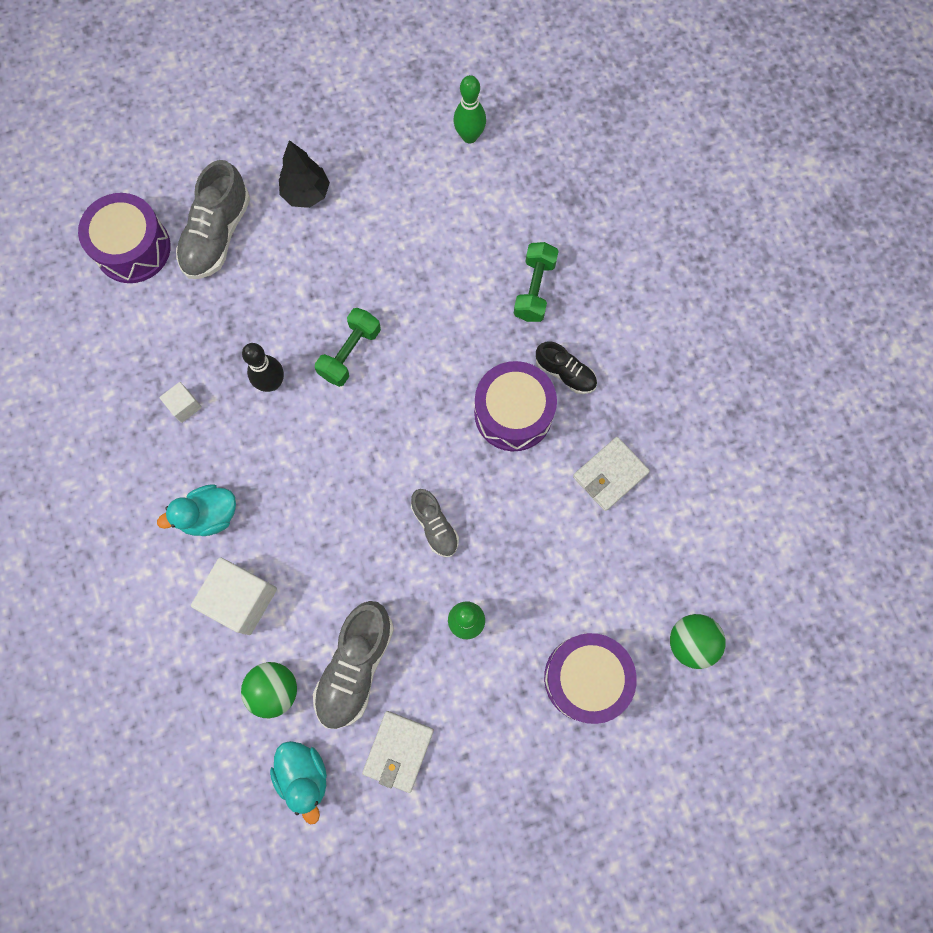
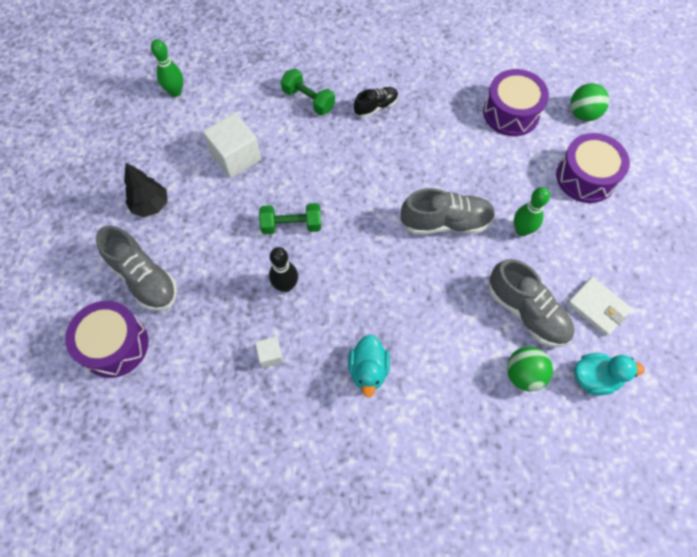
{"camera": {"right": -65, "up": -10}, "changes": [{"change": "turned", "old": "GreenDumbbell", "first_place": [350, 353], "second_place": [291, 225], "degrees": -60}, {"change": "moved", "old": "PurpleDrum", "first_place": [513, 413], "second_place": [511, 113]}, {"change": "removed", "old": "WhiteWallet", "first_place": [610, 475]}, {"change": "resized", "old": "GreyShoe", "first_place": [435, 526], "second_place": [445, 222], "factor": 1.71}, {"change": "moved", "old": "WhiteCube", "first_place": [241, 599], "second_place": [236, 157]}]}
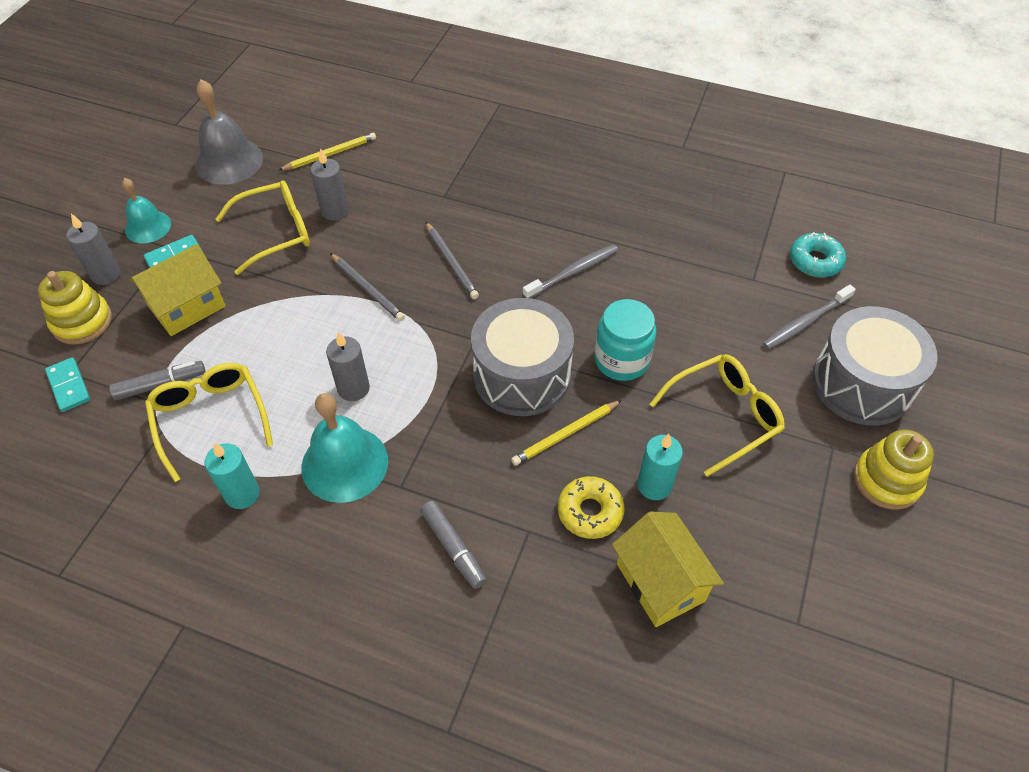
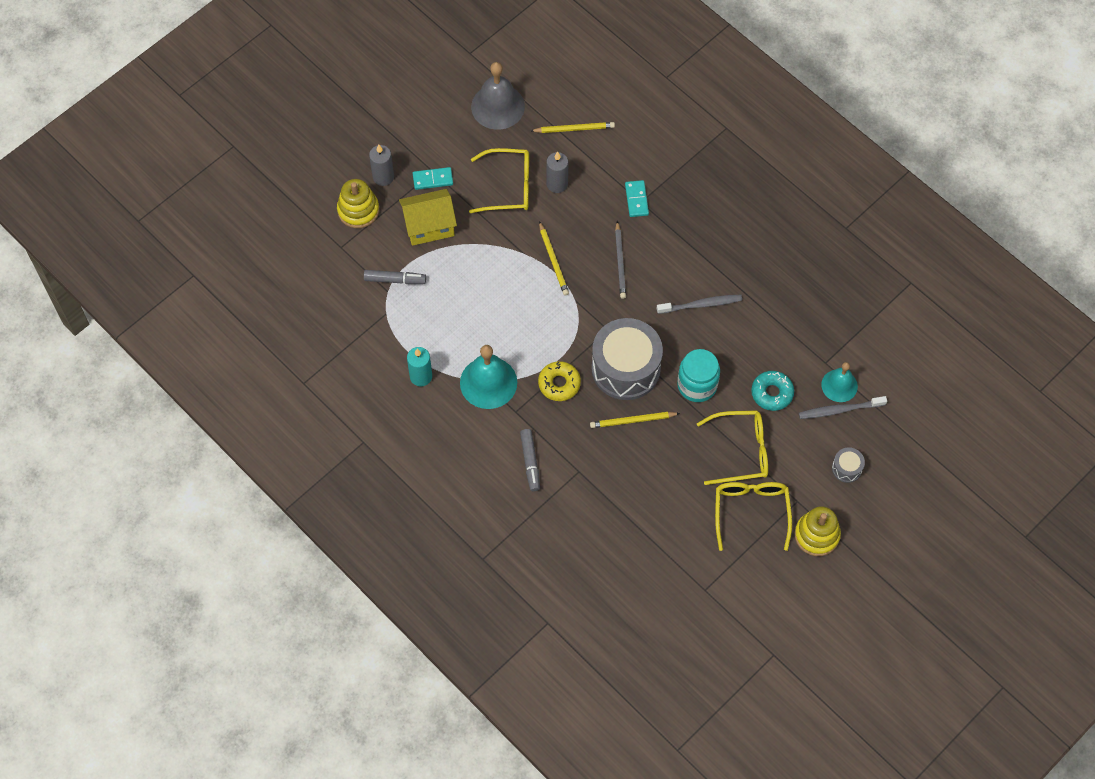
{"camera": {"right": 25, "up": 10}, "changes": [{"change": "moved", "old": "TurquoiseBell", "first_place": [148, 227], "second_place": [839, 385]}, {"change": "moved", "old": "TurquoiseDonut", "first_place": [815, 261], "second_place": [772, 393]}, {"change": "recoloured", "old": "GreyPencil", "new": "YellowPencil", "first_place": [367, 289], "second_place": [553, 260]}, {"change": "resized", "old": "GreyDrum", "first_place": [861, 384], "second_place": [846, 468], "factor": 0.43}, {"change": "removed", "old": "GreyCandle", "first_place": [353, 388]}, {"change": "moved", "old": "TurquoiseDomino", "first_place": [69, 386], "second_place": [636, 199]}, {"change": "moved", "old": "YellowGlasses", "first_place": [210, 418], "second_place": [751, 512]}, {"change": "removed", "old": "TurquoiseCandle", "first_place": [654, 485]}, {"change": "moved", "old": "YellowDonut", "first_place": [590, 512], "second_place": [559, 384]}, {"change": "removed", "old": "YellowHouse", "first_place": [660, 582]}]}
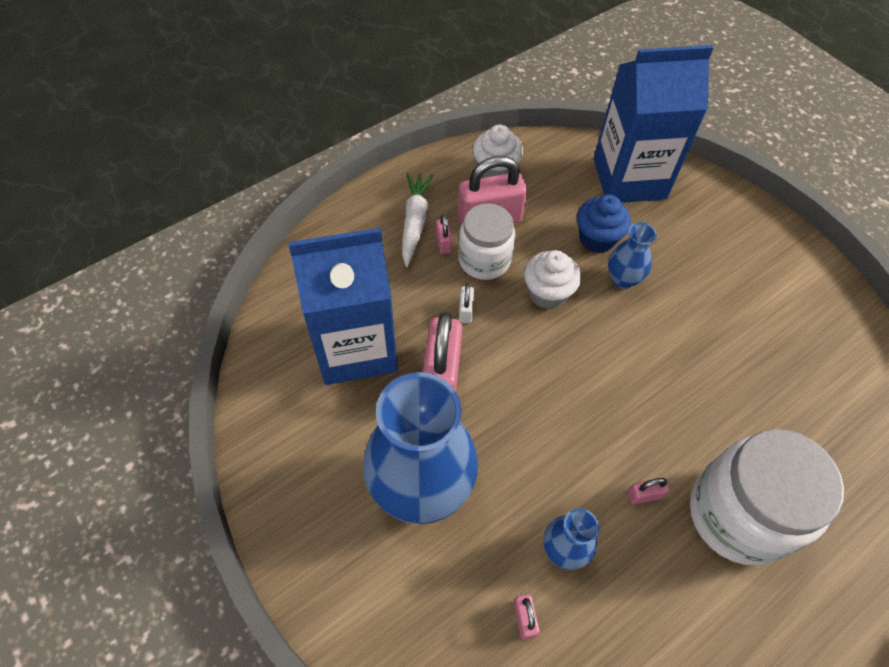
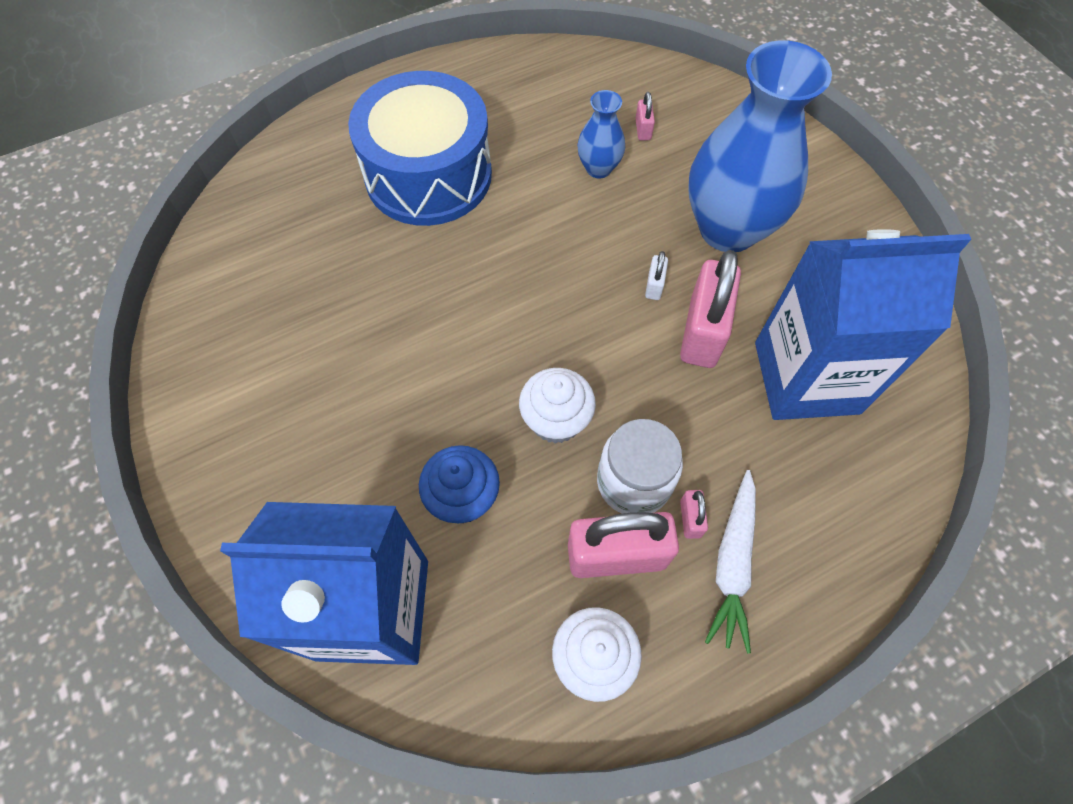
{"camera": {"right": -170, "up": 5}, "changes": [{"change": "removed", "old": "BlueVase", "first_place": [623, 279]}, {"change": "moved", "old": "WhitePadlock", "first_place": [465, 311], "second_place": [654, 286]}, {"change": "replaced", "old": "WhiteJar", "new": "BlueDrum", "first_place": [738, 514], "second_place": [428, 175]}, {"change": "removed", "old": "PinkPadlock", "first_place": [644, 495]}]}
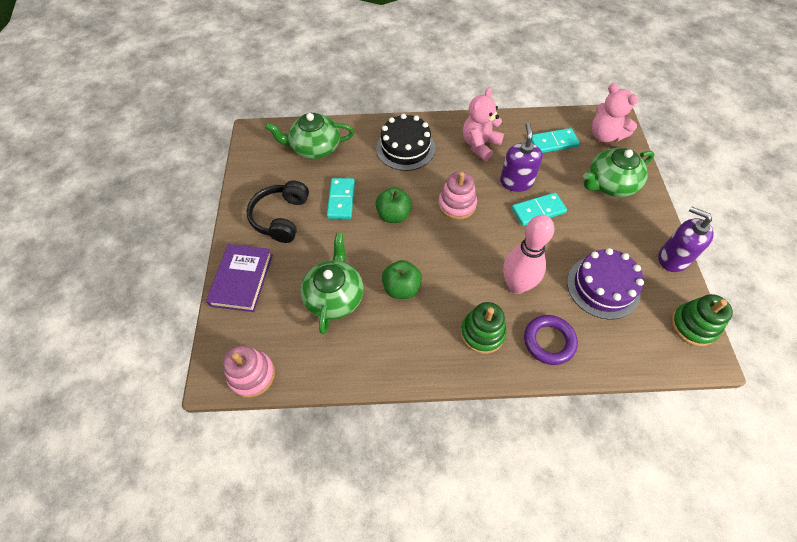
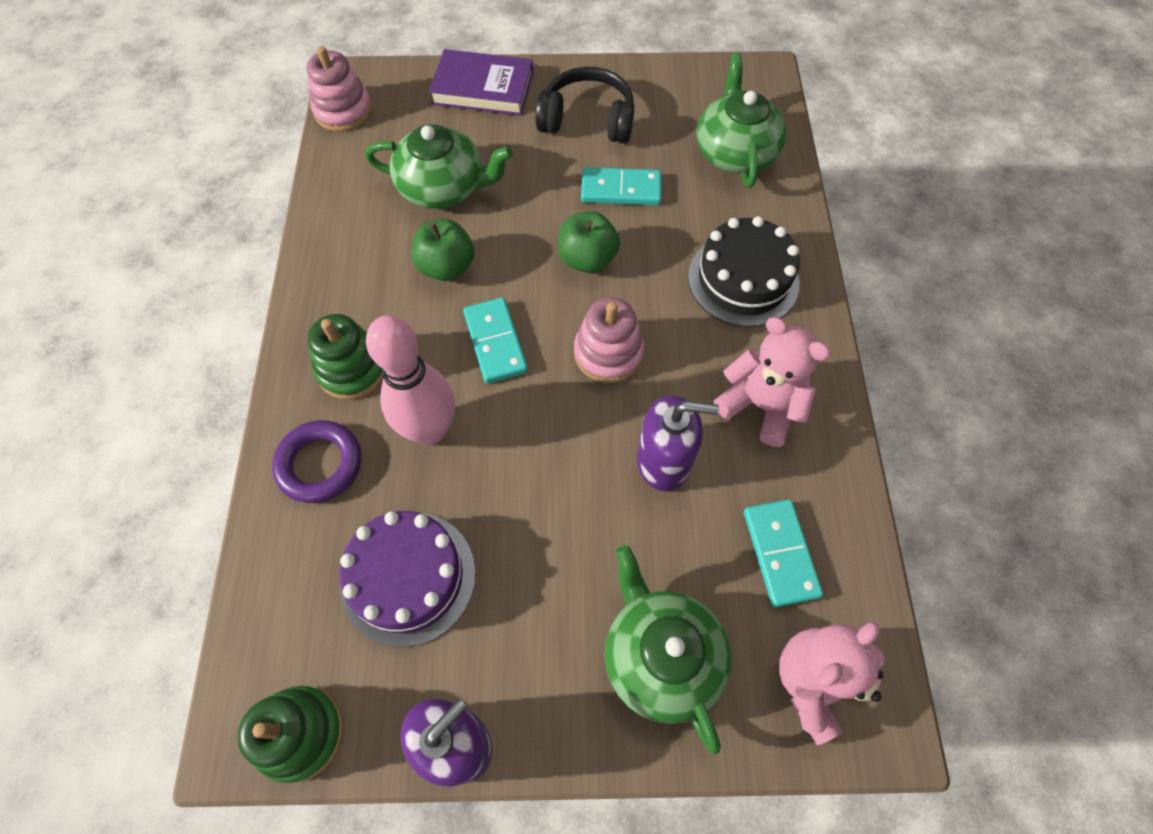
{"camera": {"right": 90, "up": 5}, "changes": [{"change": "moved", "old": "TurquoiseDomino", "first_place": [538, 210], "second_place": [495, 342]}]}
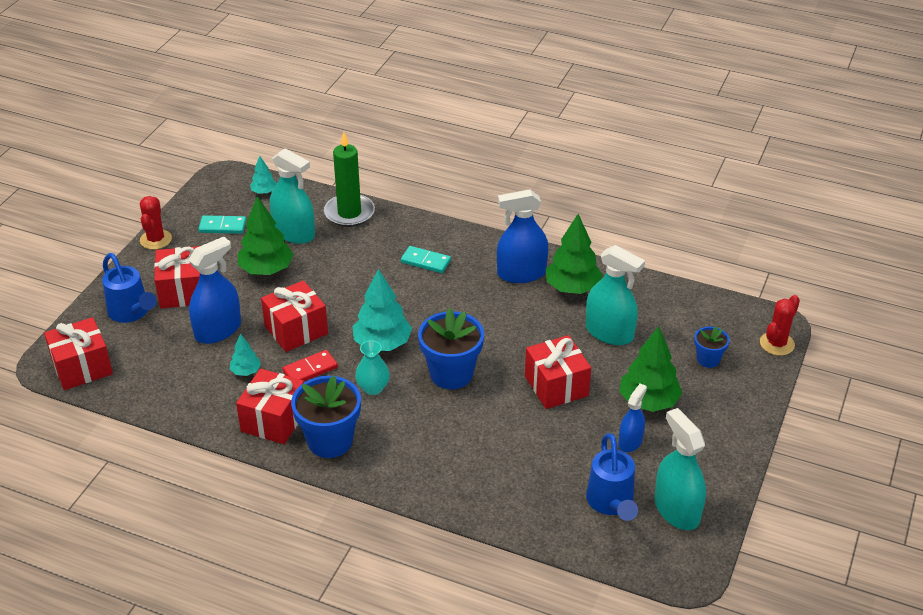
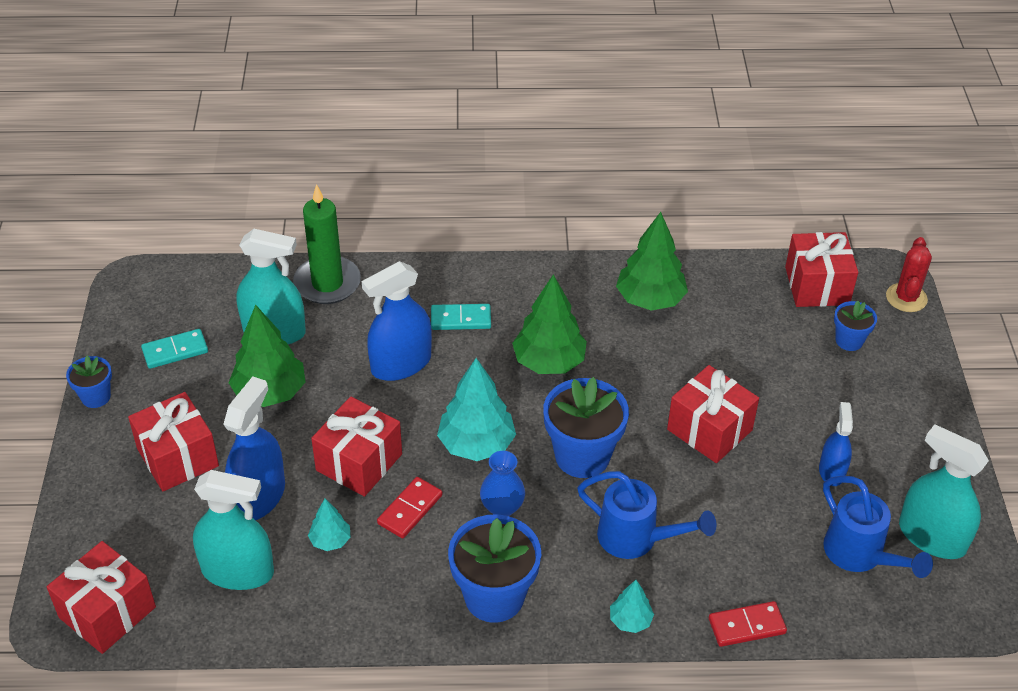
{"camera": {"right": -25, "up": 5}, "changes": [{"change": "moved", "old": "TurquoiseTree", "first_place": [264, 192], "second_place": [630, 620]}, {"change": "moved", "old": "BlueSprayBottle", "first_place": [521, 273], "second_place": [401, 364]}, {"change": "replaced", "old": "RedCactus", "new": "BlueFlowerPot", "first_place": [156, 239], "second_place": [96, 397]}, {"change": "moved", "old": "TurquoiseSprayBottle", "first_place": [609, 332], "second_place": [238, 571]}, {"change": "moved", "old": "BlueWateringCan", "first_place": [131, 312], "second_place": [636, 539]}, {"change": "moved", "old": "GreenTree", "first_place": [648, 401], "second_place": [549, 362]}, {"change": "recoloured", "old": "TurquoiseVase", "new": "BlueVase", "first_place": [373, 388], "second_place": [502, 507]}, {"change": "moved", "old": "RedGift", "first_place": [274, 420], "second_place": [817, 286]}, {"change": "added", "new": "RedDomino", "second_place": [746, 626]}]}
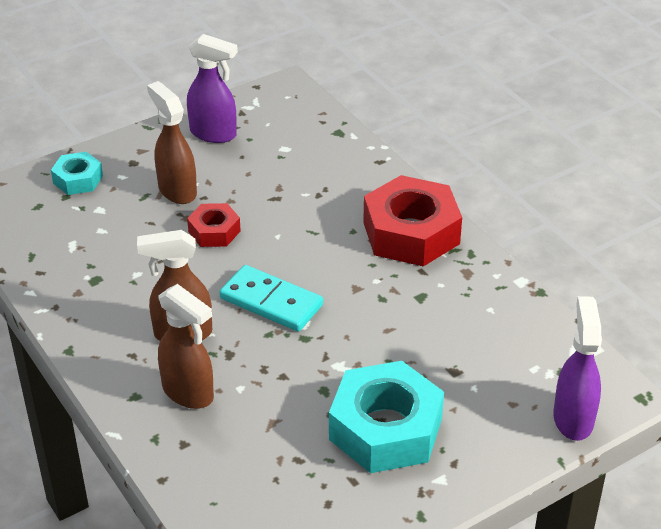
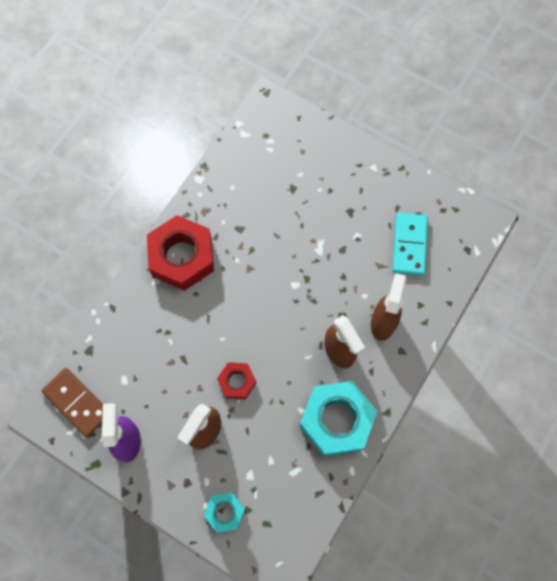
{"camera": {"right": -115, "up": 30}, "changes": [{"change": "moved", "old": "TurquoiseDomino", "first_place": [271, 302], "second_place": [409, 245]}, {"change": "removed", "old": "PurpleSprayBottle", "first_place": [573, 418]}, {"change": "moved", "old": "TurquoiseNut", "first_place": [385, 429], "second_place": [336, 420]}, {"change": "added", "new": "BrownDomino", "second_place": [77, 403]}]}
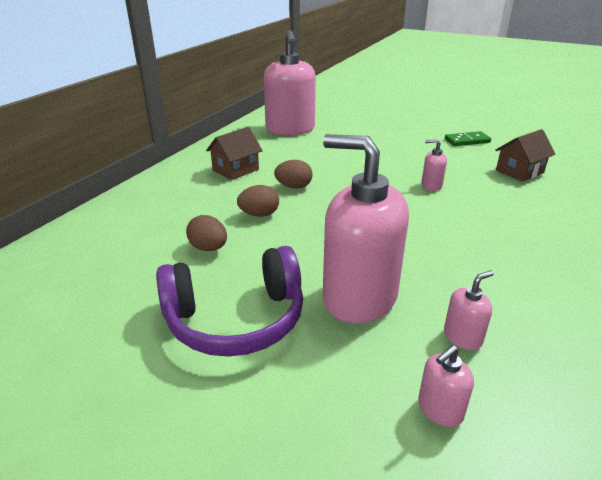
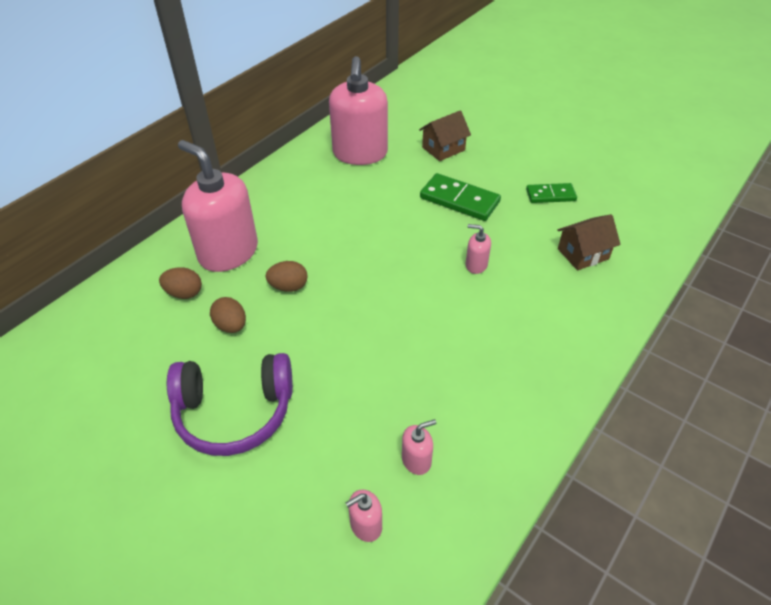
{"camera": {"right": 10, "up": 15}, "changes": [{"change": "moved", "old": "BrownHouse", "first_place": [235, 170], "second_place": [443, 149]}, {"change": "moved", "old": "PinkSoapDispenser", "first_place": [359, 297], "second_place": [228, 252]}, {"change": "moved", "old": "BrownEgg", "first_place": [294, 187], "second_place": [184, 293]}, {"change": "added", "new": "GreenDomino", "second_place": [459, 200]}]}
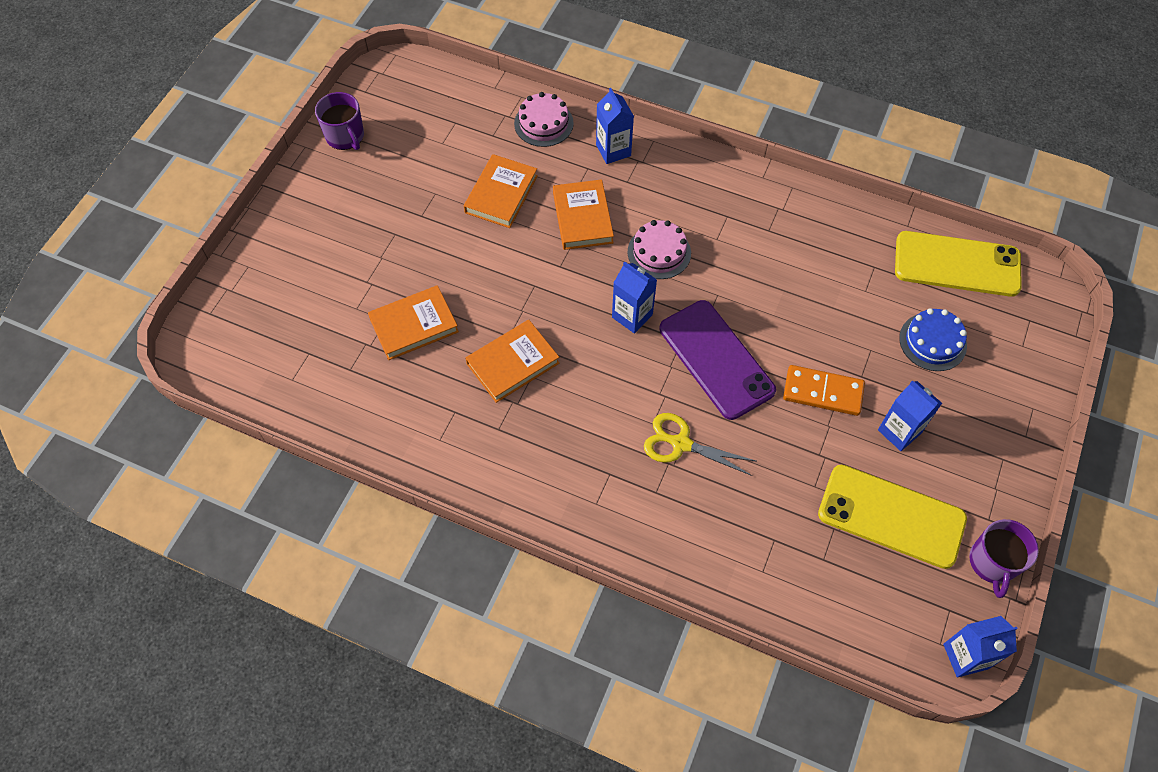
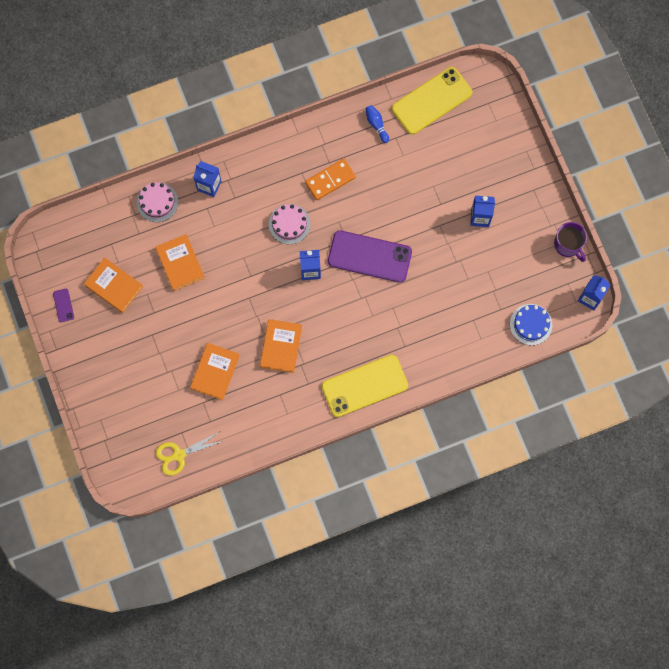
{"camera": {"right": -45, "up": 15}, "changes": [{"change": "replaced", "old": "PurpleMug", "new": "PurplePhone", "first_place": [345, 136], "second_place": [63, 305]}, {"change": "moved", "old": "OrangeBook", "first_place": [582, 218], "second_place": [114, 286]}, {"change": "moved", "old": "BlueCake", "first_place": [932, 342], "second_place": [531, 324]}, {"change": "moved", "old": "OrangeDomino", "first_place": [823, 392], "second_place": [330, 180]}, {"change": "moved", "old": "YellowScissors", "first_place": [681, 443], "second_place": [179, 455]}, {"change": "moved", "old": "YellowPhone", "first_place": [891, 516], "second_place": [364, 386]}, {"change": "added", "new": "BlueBowlingPin", "second_place": [376, 125]}]}
